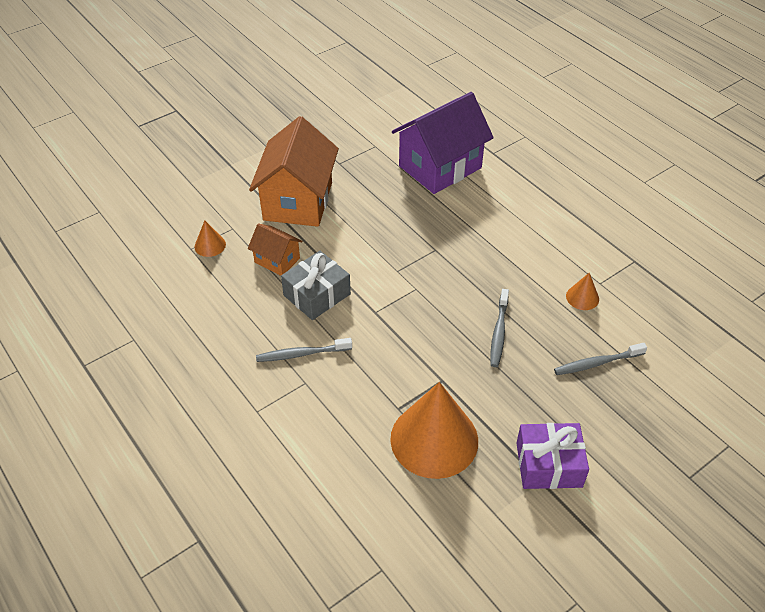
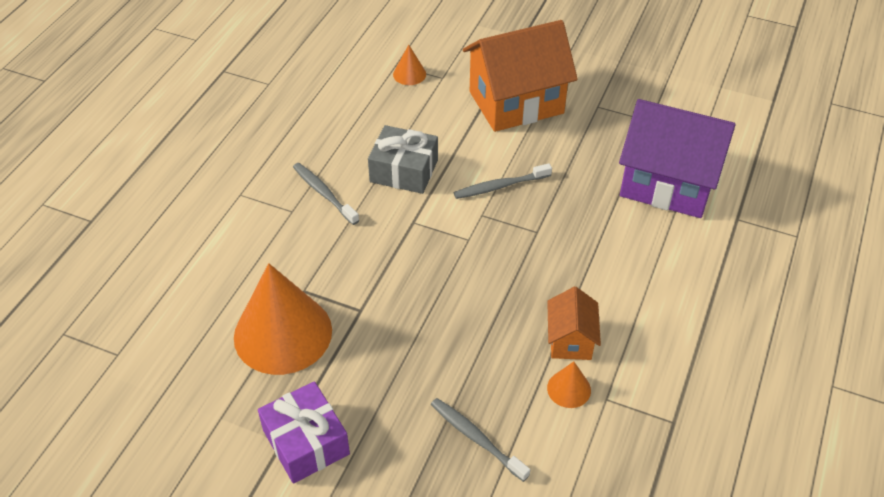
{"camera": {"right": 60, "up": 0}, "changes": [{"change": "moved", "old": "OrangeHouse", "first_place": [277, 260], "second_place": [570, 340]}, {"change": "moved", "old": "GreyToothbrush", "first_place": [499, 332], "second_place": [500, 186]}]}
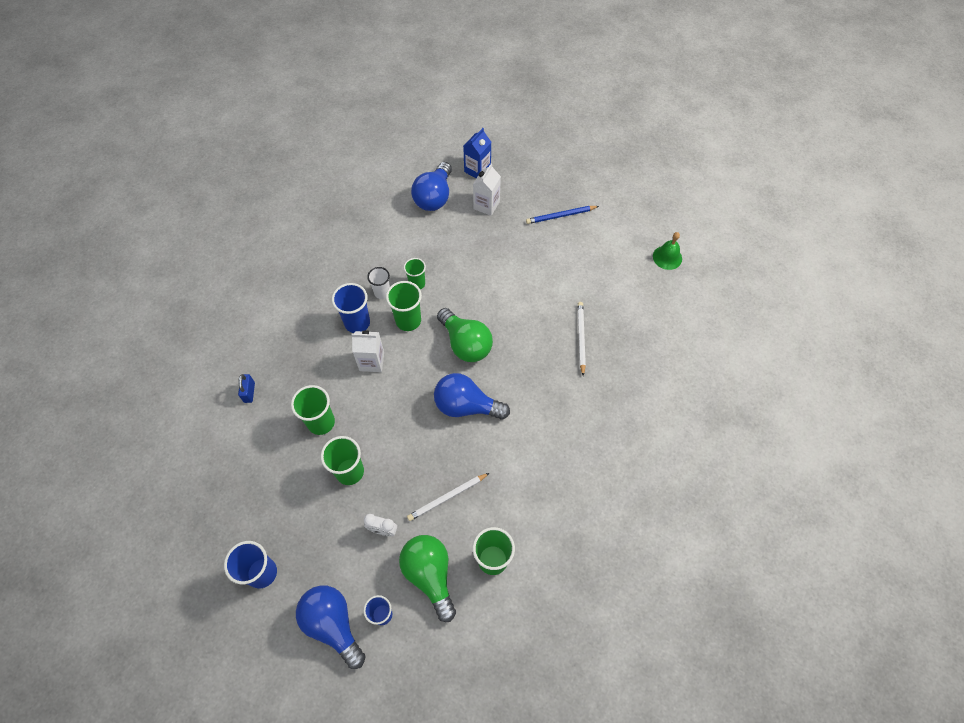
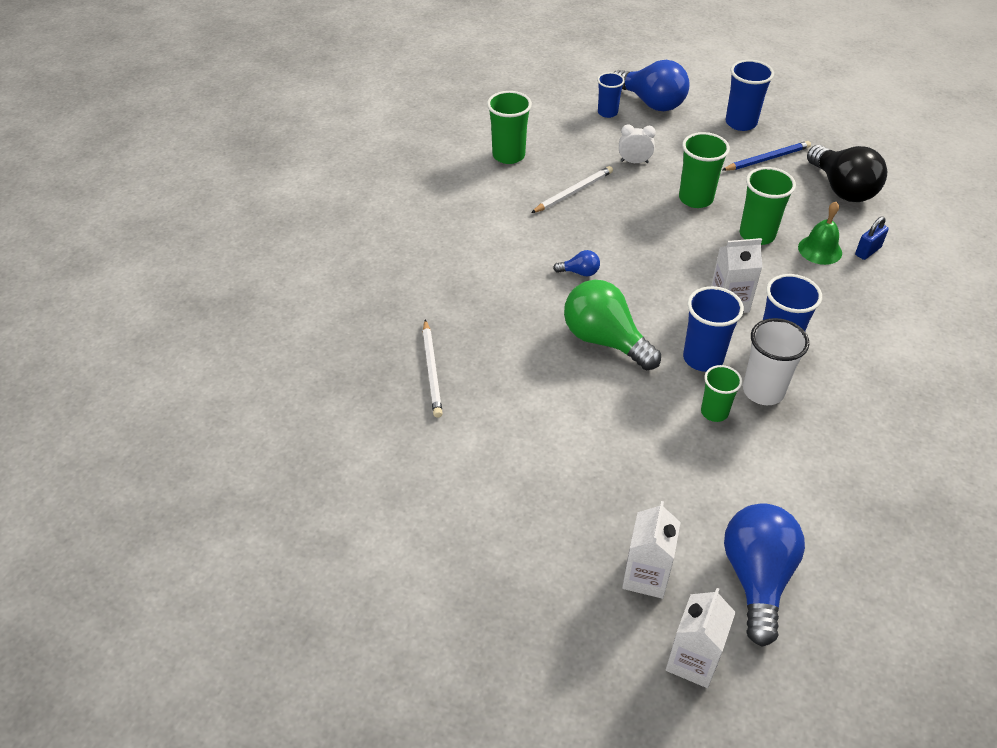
{"camera": {"right": 170, "up": -15}, "changes": [{"change": "recoloured", "old": "BlueCarton", "new": "WhiteCarton", "first_place": [477, 170], "second_place": [693, 660]}, {"change": "moved", "old": "BluePencil", "first_place": [560, 216], "second_place": [767, 159]}, {"change": "moved", "old": "GreenBell", "first_place": [667, 257], "second_place": [820, 250]}, {"change": "resized", "old": "WhiteCup", "first_place": [382, 292], "second_place": [763, 391], "factor": 1.54}, {"change": "recoloured", "old": "GreenCup", "new": "BlueCup", "first_place": [408, 320], "second_place": [703, 358]}, {"change": "resized", "old": "BlueLightBulb", "first_place": [466, 406], "second_place": [579, 272], "factor": 0.44}, {"change": "turned", "old": "BluePadlock", "first_place": [249, 392], "second_place": [868, 251], "degrees": 60}, {"change": "removed", "old": "GreenLightBulb", "first_place": [430, 575]}, {"change": "added", "new": "BlackLightBulb", "second_place": [842, 189]}]}
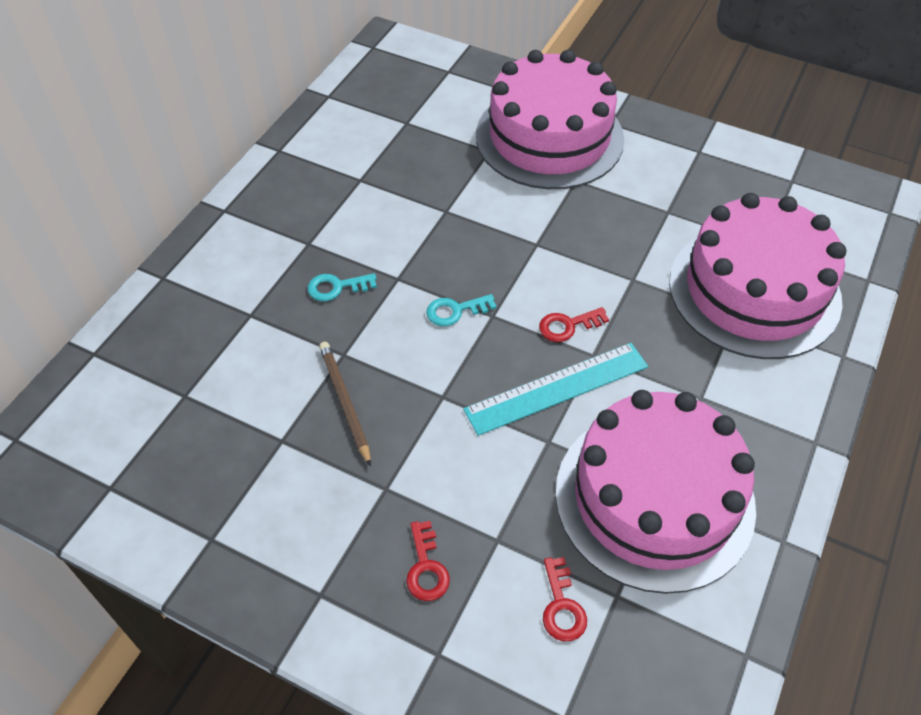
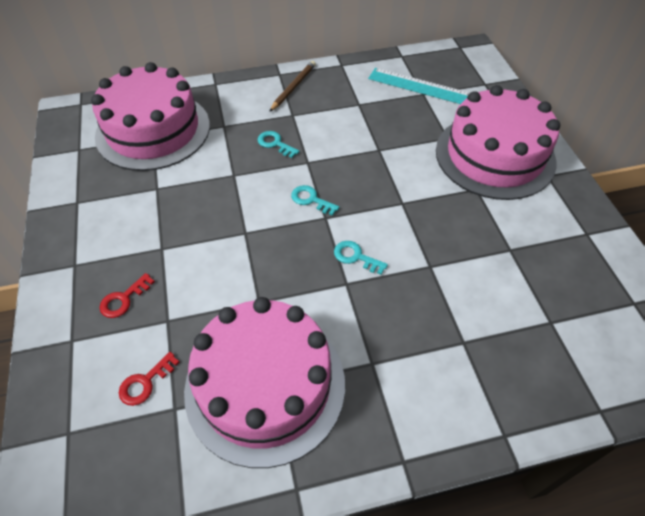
{"camera": {"right": 50, "up": 0}, "changes": [{"change": "moved", "old": "PinkCake", "first_place": [754, 290], "second_place": [153, 130]}, {"change": "recoloured", "old": "RedKey", "new": "TurquoiseKey", "first_place": [567, 326], "second_place": [355, 257]}, {"change": "moved", "old": "BrownPencil", "first_place": [344, 402], "second_place": [293, 87]}, {"change": "moved", "old": "TurquoiseRuler", "first_place": [556, 388], "second_place": [422, 87]}]}
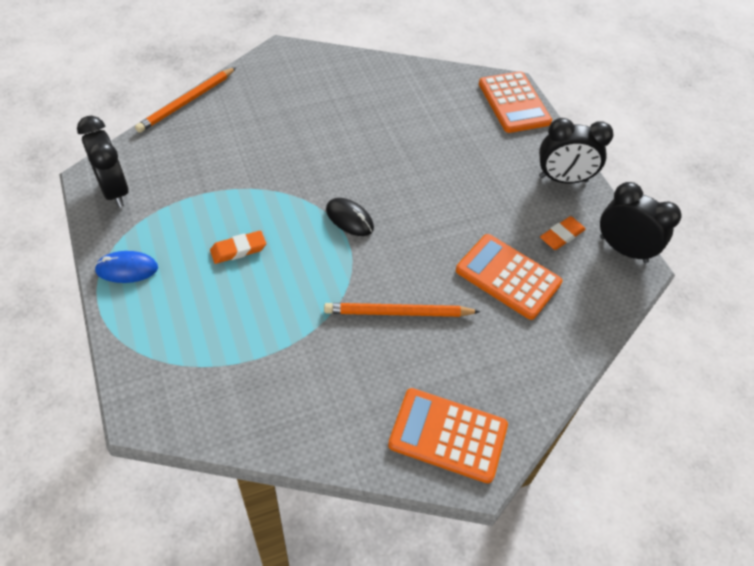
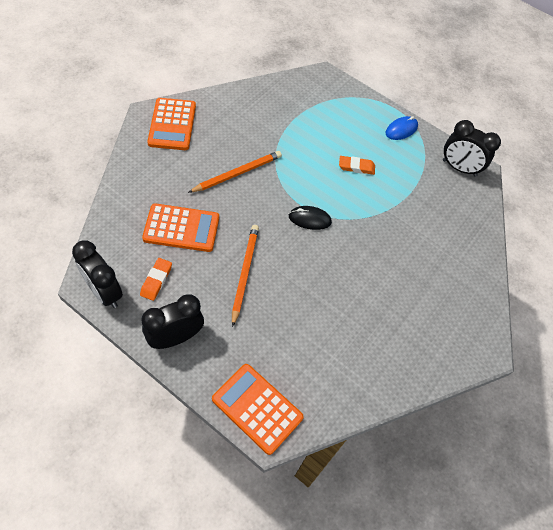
{"camera": {"right": 145, "up": 5}, "changes": [{"change": "moved", "old": "OrangePencil", "first_place": [187, 102], "second_place": [244, 273]}, {"change": "turned", "old": "BlackClock", "first_place": [623, 249], "second_place": [104, 292], "degrees": 45}, {"change": "turned", "old": "OrangeEraser", "first_place": [238, 249], "second_place": [356, 167], "degrees": 60}, {"change": "turned", "old": "OrangeCalculator", "first_place": [448, 435], "second_place": [172, 124], "degrees": 105}]}
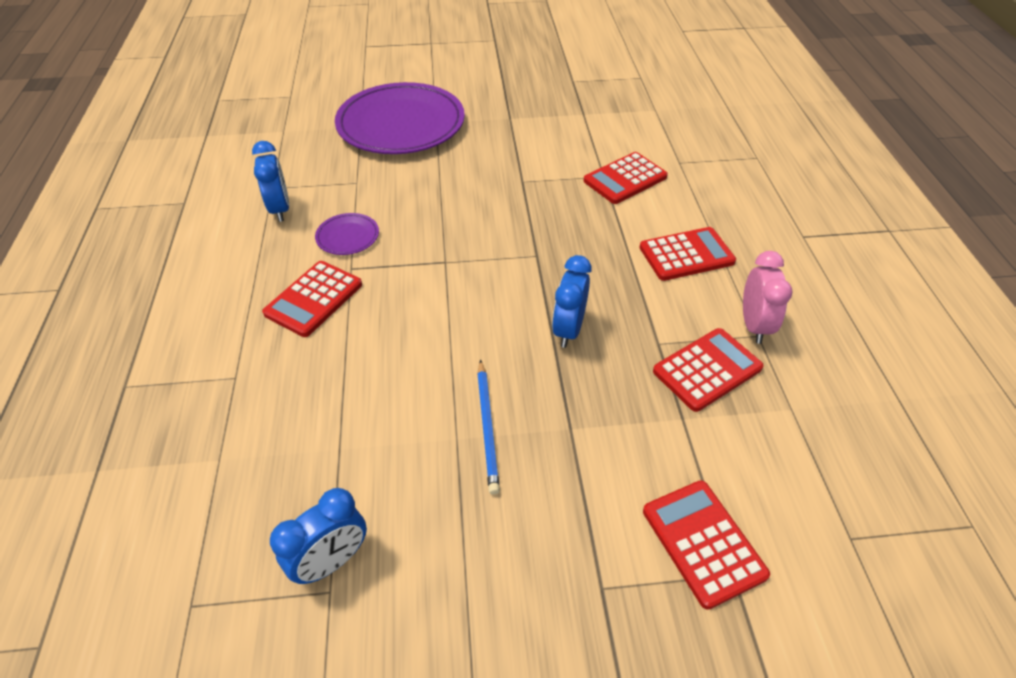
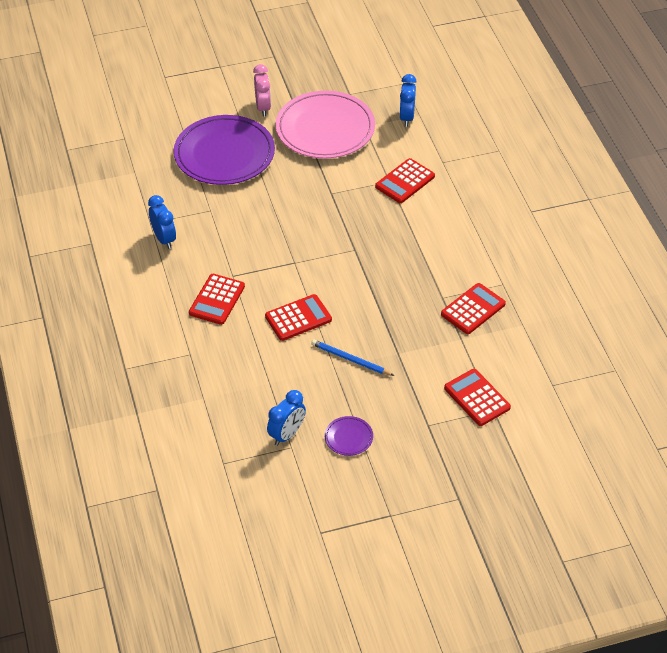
{"camera": {"right": -10, "up": 0}, "changes": [{"change": "moved", "old": "PurplePlate", "first_place": [347, 236], "second_place": [348, 437]}, {"change": "moved", "old": "RedCalculator", "first_place": [686, 255], "second_place": [298, 318]}, {"change": "moved", "old": "PinkClock", "first_place": [754, 325], "second_place": [263, 107]}, {"change": "moved", "old": "BlueClock", "first_place": [568, 329], "second_place": [407, 117]}, {"change": "turned", "old": "BluePencil", "first_place": [487, 427], "second_place": [350, 359], "degrees": 135}, {"change": "added", "new": "PinkPlate", "second_place": [325, 129]}]}
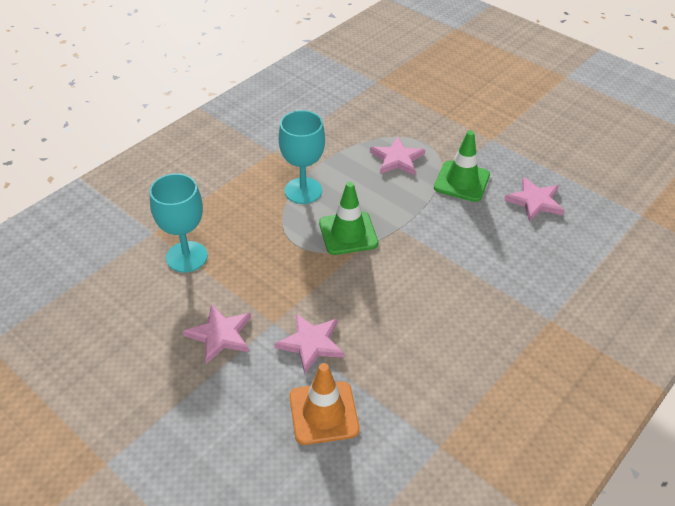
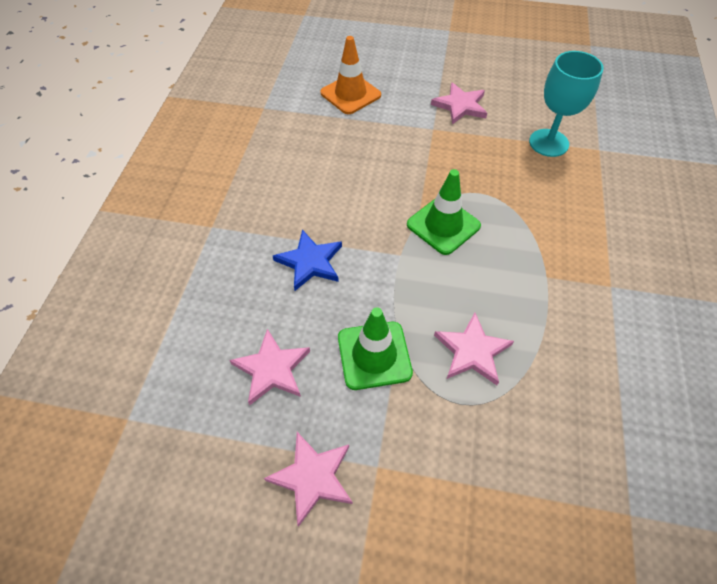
{"camera": {"right": 150, "up": 10}, "changes": [{"change": "removed", "old": "TurquoiseGoblet", "first_place": [303, 191]}, {"change": "moved", "old": "PinkStar", "first_place": [311, 343], "second_place": [312, 477]}, {"change": "added", "new": "BlueStar", "second_place": [310, 262]}]}
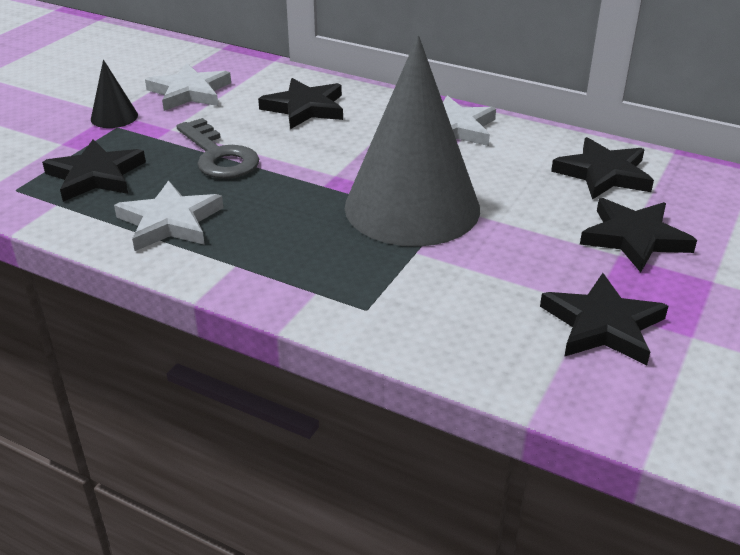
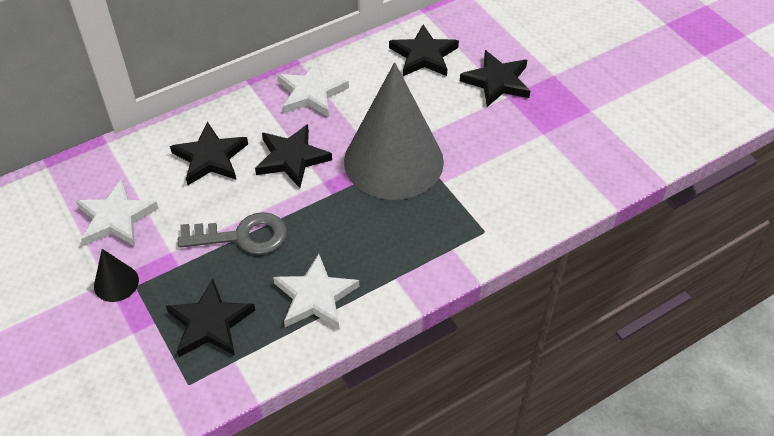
{"camera": {"right": -60, "up": 15}, "changes": [{"change": "moved", "old": "BlackStar", "first_place": [602, 325], "second_place": [291, 158]}]}
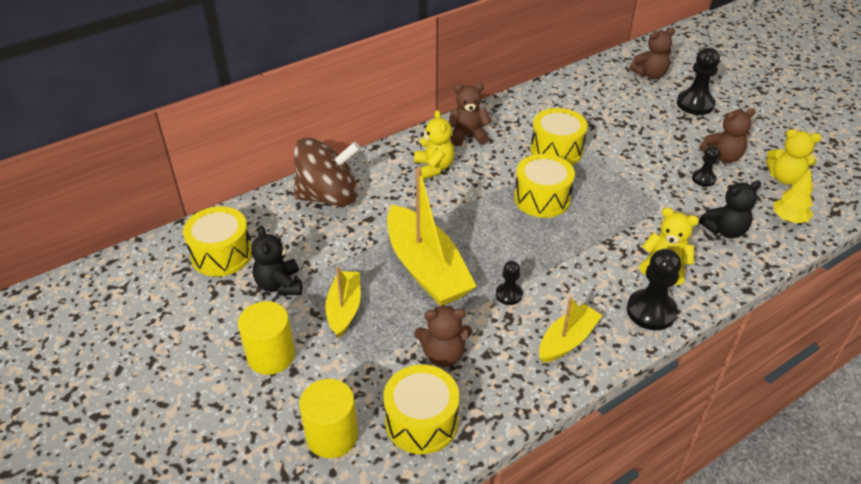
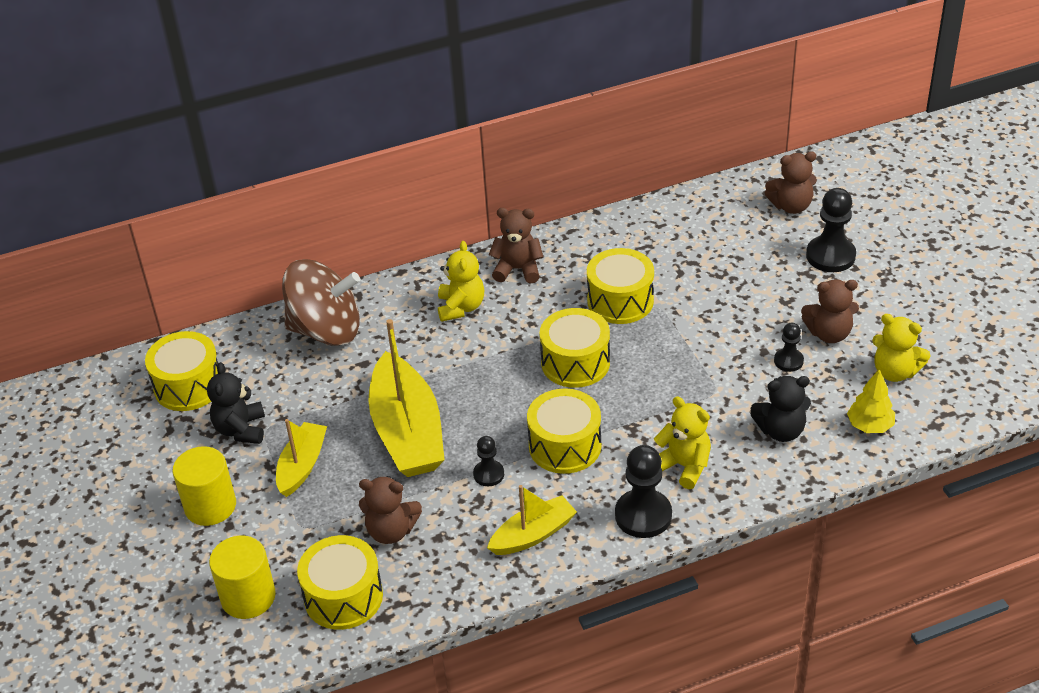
{"camera": {"right": 15, "up": 0}, "changes": [{"change": "added", "new": "YellowDrum", "second_place": [565, 446]}]}
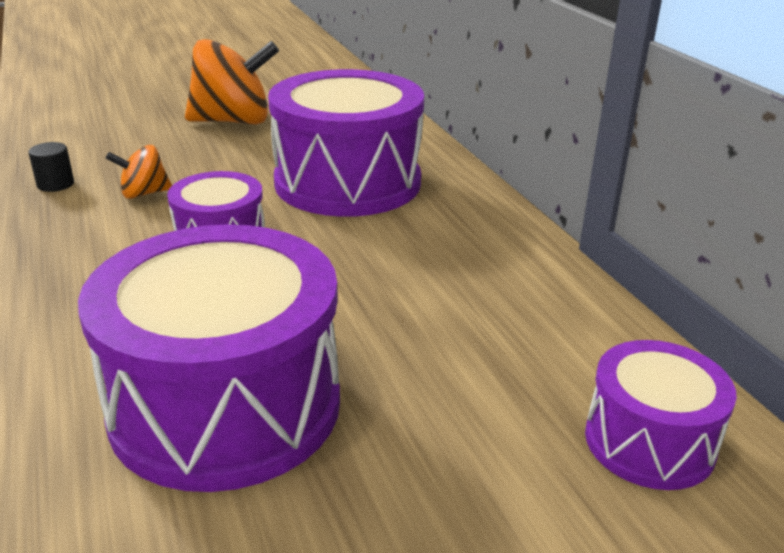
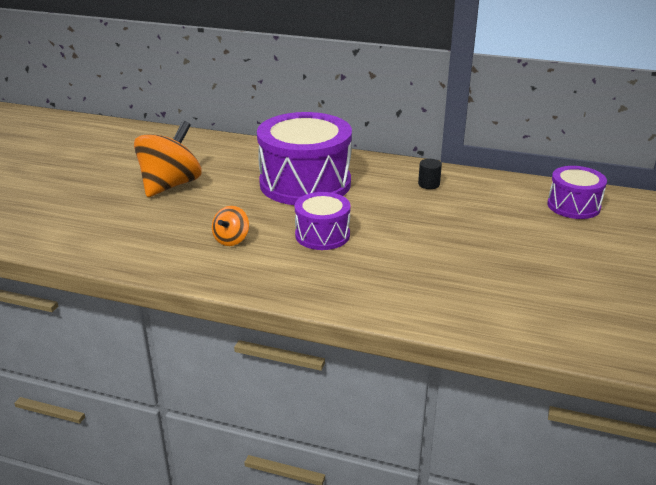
{"camera": {"right": -50, "up": 0}, "changes": [{"change": "moved", "old": "BlackCylinder", "first_place": [55, 184], "second_place": [429, 184]}, {"change": "removed", "old": "PurpleDrum", "first_place": [226, 405]}]}
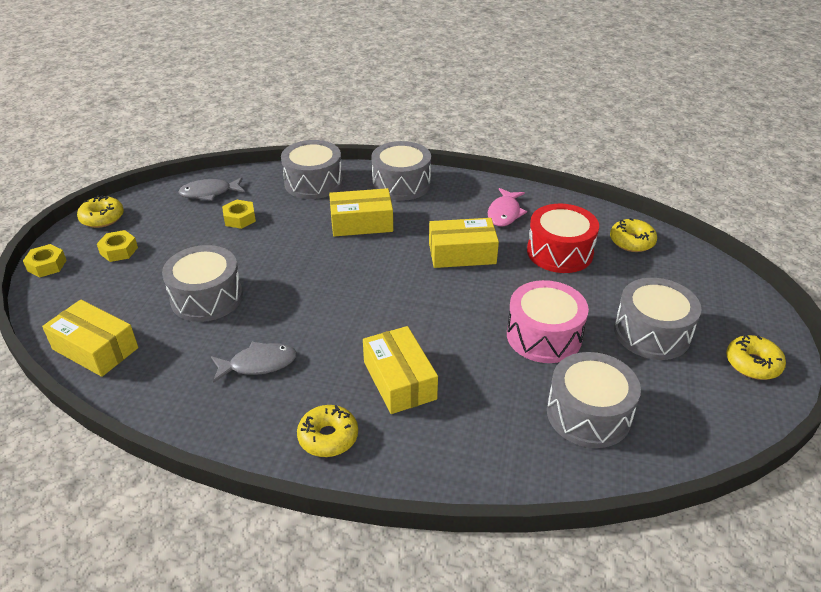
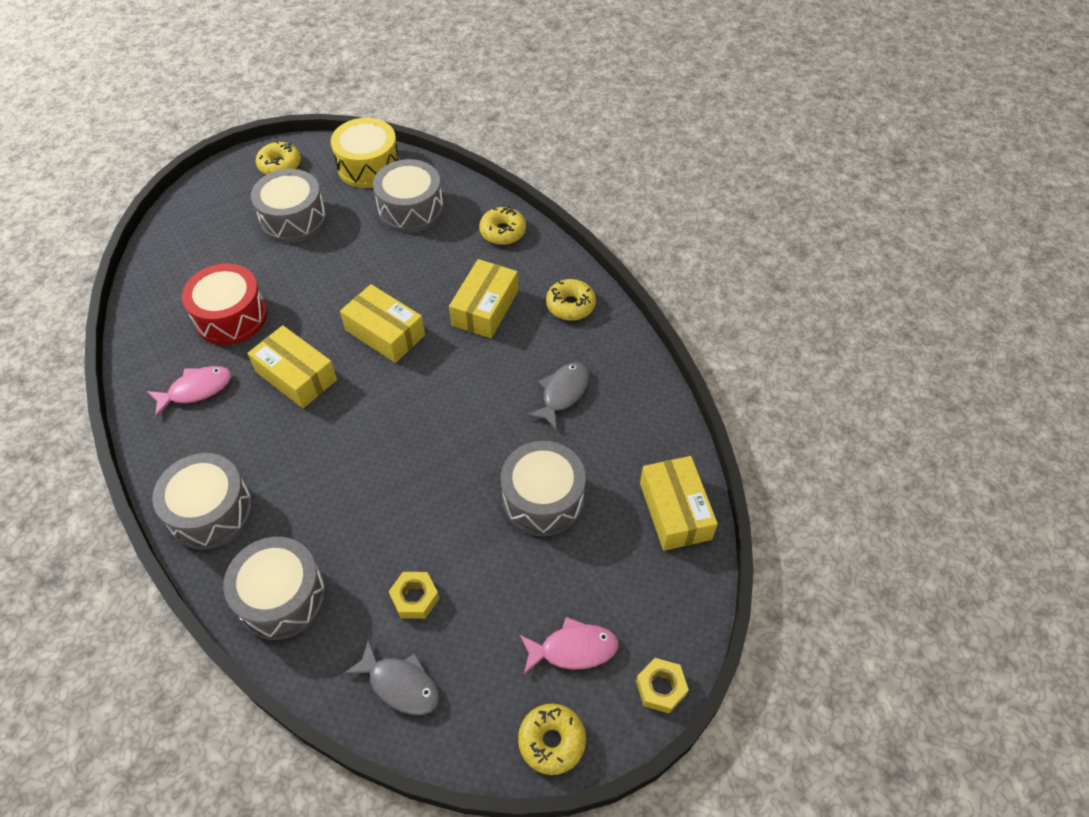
{"camera": {"right": -135, "up": 15}, "changes": [{"change": "moved", "old": "YellowBox", "first_place": [361, 223], "second_place": [385, 333]}, {"change": "moved", "old": "YellowDonut", "first_place": [631, 241], "second_place": [503, 231]}, {"change": "replaced", "old": "YellowNut", "new": "PinkFish", "first_place": [119, 251], "second_place": [573, 649]}, {"change": "removed", "old": "PinkDrum", "first_place": [544, 336]}, {"change": "turned", "old": "GreyFish", "first_place": [258, 364], "second_place": [562, 393], "degrees": 90}, {"change": "added", "new": "YellowDrum", "second_place": [368, 166]}]}
